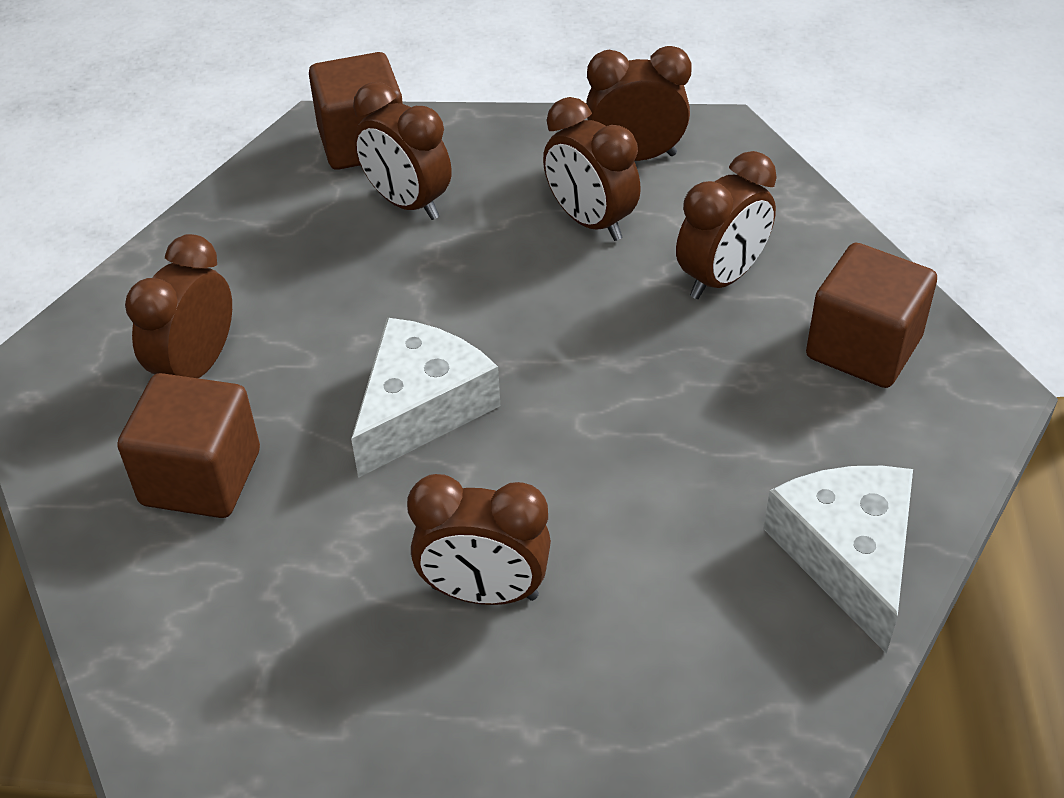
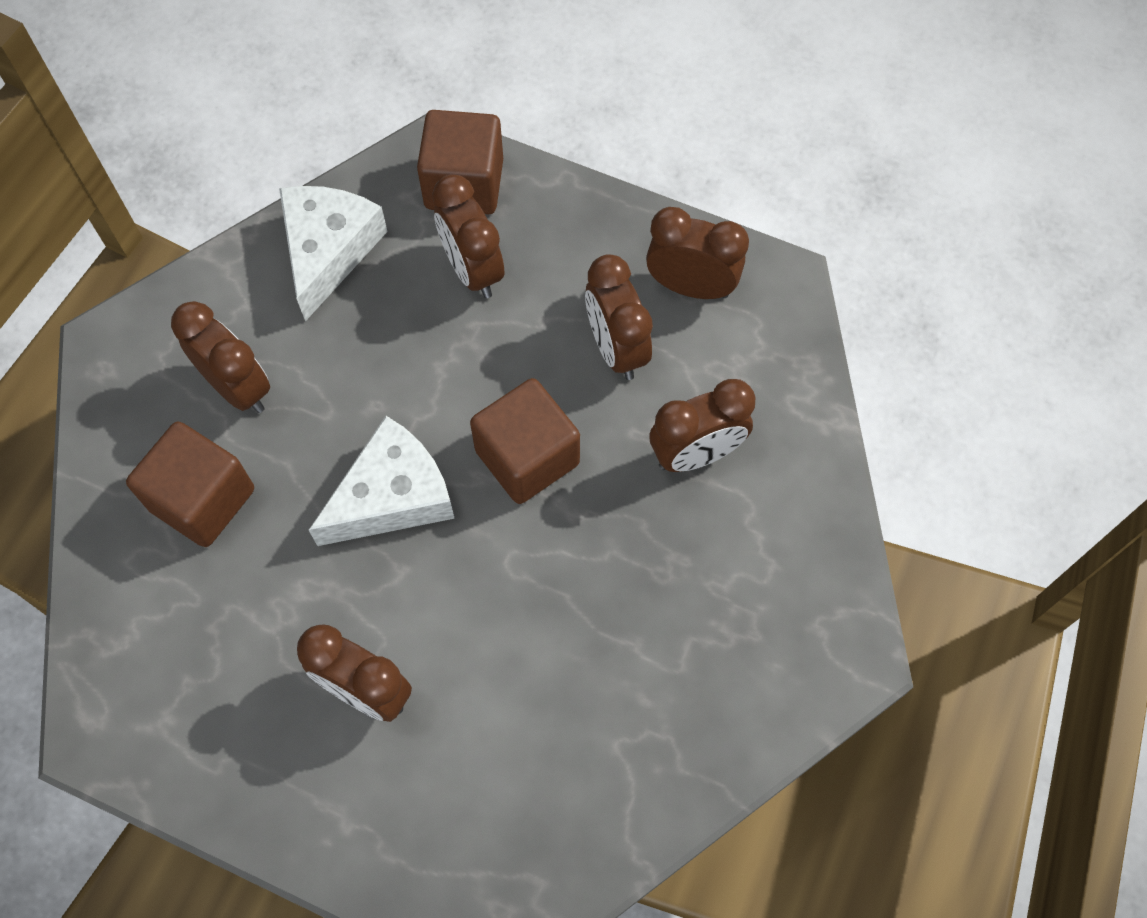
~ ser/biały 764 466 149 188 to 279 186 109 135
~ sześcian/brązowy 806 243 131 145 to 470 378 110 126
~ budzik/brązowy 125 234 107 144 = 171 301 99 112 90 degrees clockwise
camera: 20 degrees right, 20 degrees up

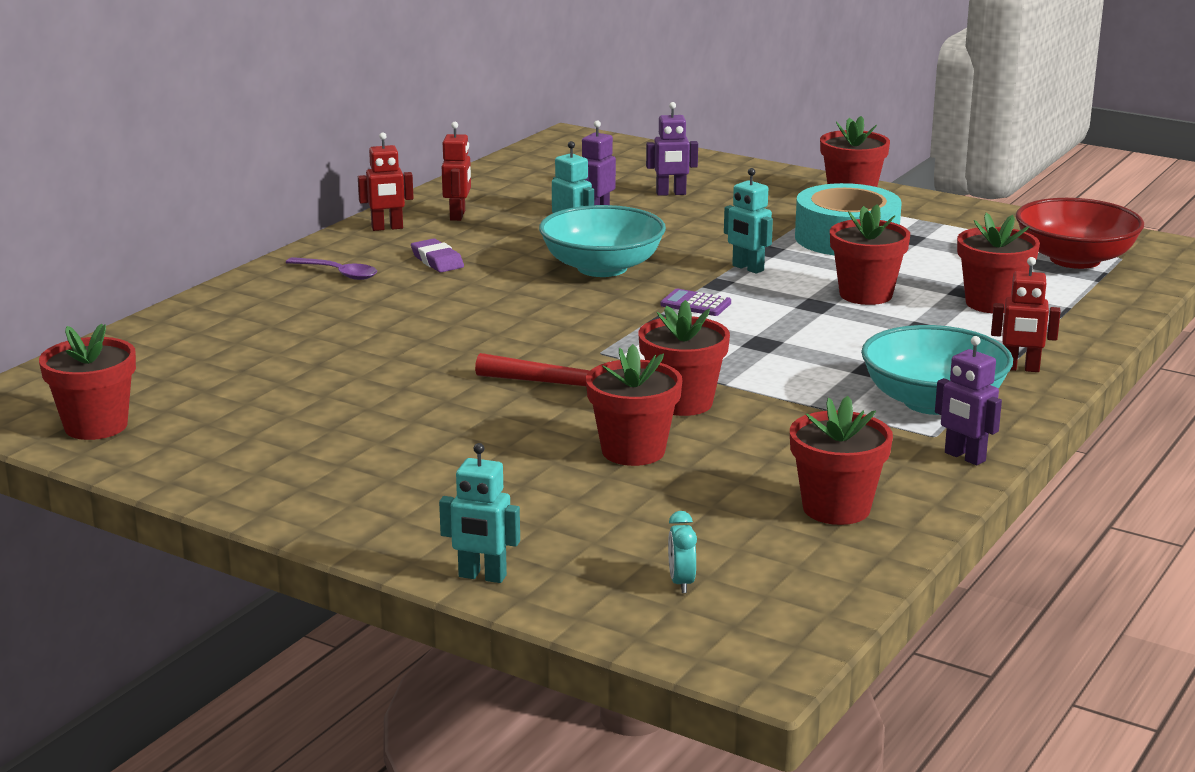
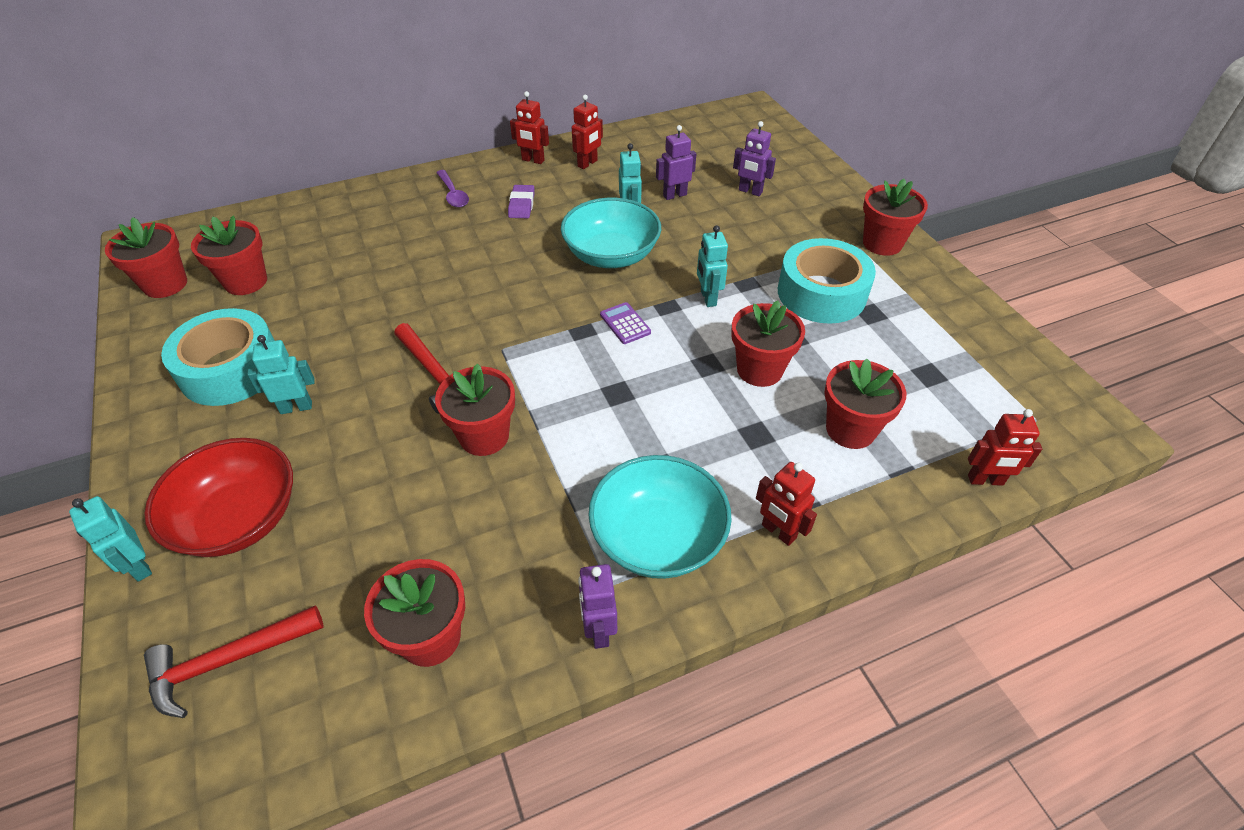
+ taśma klejąca/turkusowy 161 308 114 98
+ robot/turkusowy 247 335 68 79
+ robot/czerwony 968 409 74 77
~ doniczka/czerwony 586 344 96 122 to 191 216 76 79
~ miska/czerwony 1016 198 128 71 to 144 438 149 119
~ budzik/turkusowy 668 511 29 82 to młotek/czerwony 144 606 179 112
camera: 35 degrees right, 25 degrees up

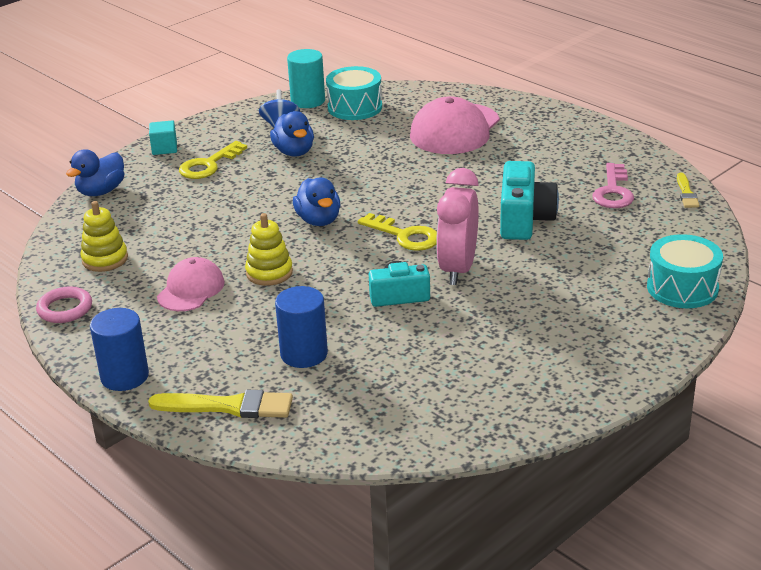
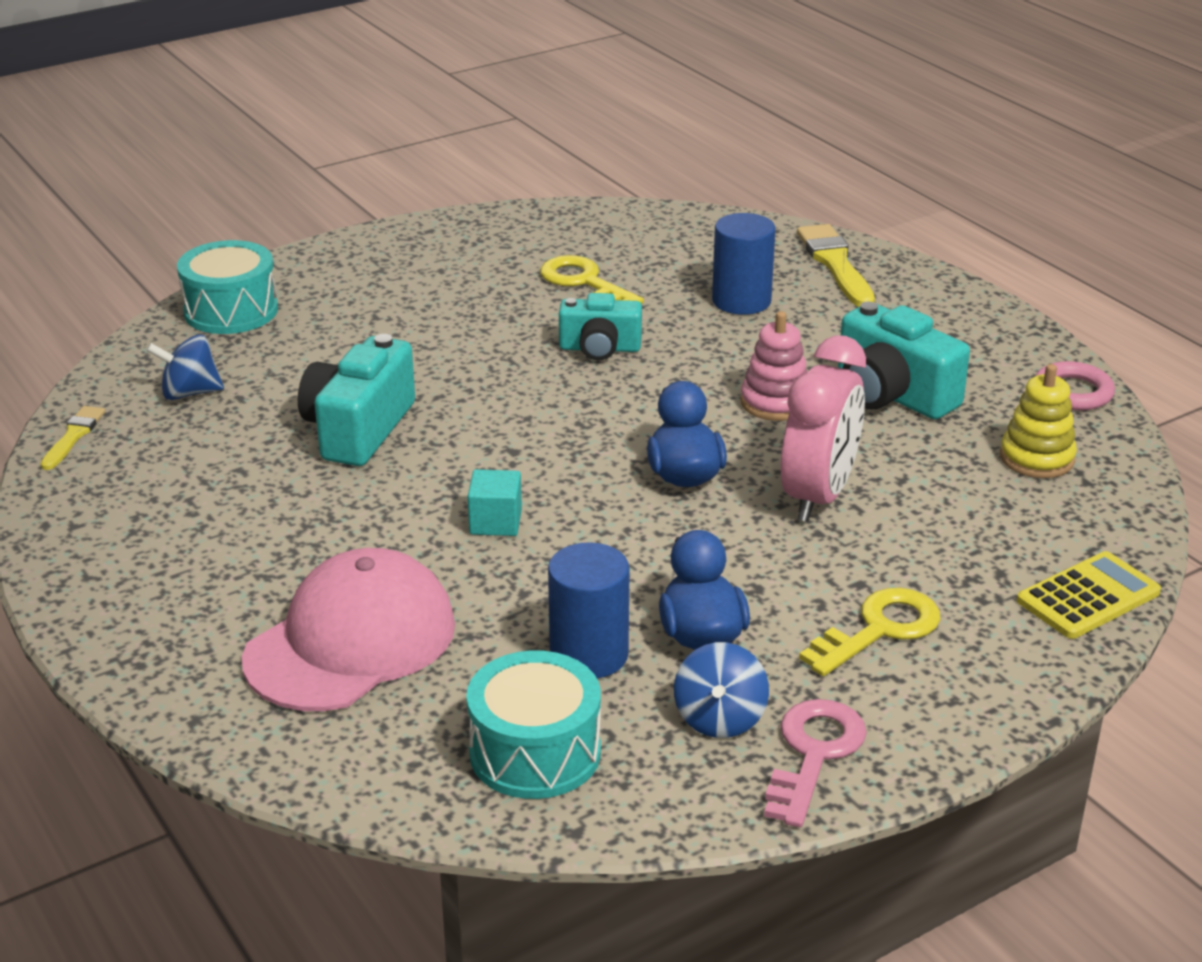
- walec/turkusowy 287 49 38 59
+ bączek/niebieski 146 334 78 66
~ walec/niebieski 90 308 59 83 to 548 542 82 136
~ sześcian/turkusowy 149 120 28 35 to 468 469 54 67
~ klucz/żółty 358 213 79 38 to 540 255 104 49
~ budzik/różowy 436 168 43 117 to 781 335 85 187
~ klucz/różowy 592 163 42 45 to 764 699 103 128
~ kaczka/niebieski 66 149 58 47 to kalkulator/żółty 1017 551 144 88
~ czapka/różowy 157 257 68 54 to aparat fotograficzny/turkusowy 838 302 132 117
~ zabawka nakładanka/żółty 245 213 48 73 to zabawka nakładanka/różowy 740 311 68 110
~ pędzel/żółty 148 390 145 28 = 797 224 78 83 60 degrees clockwise
camera: 170 degrees left, 0 degrees up

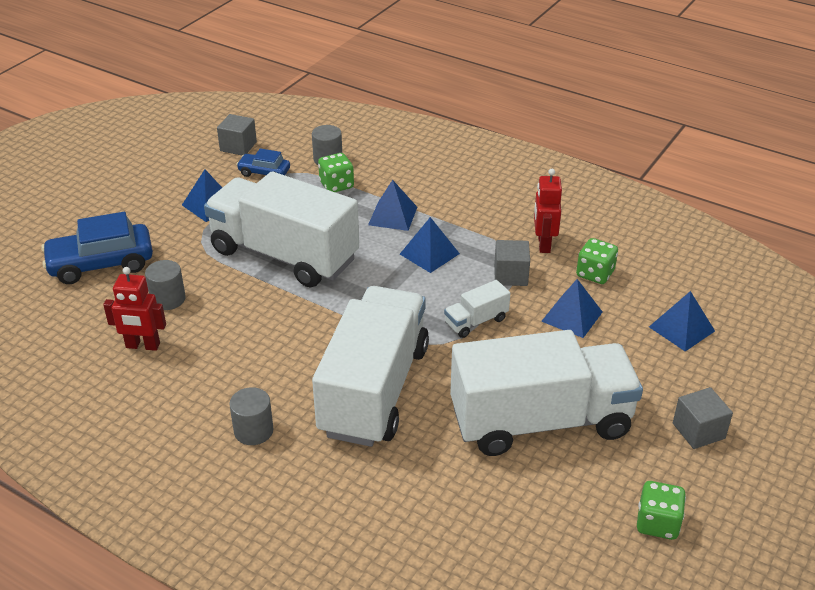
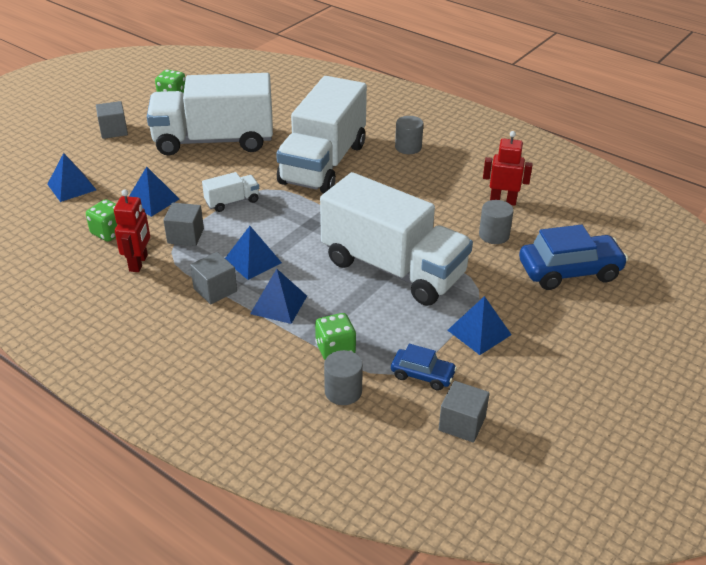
+ sześcian/szary 190 252 47 52
camera: 175 degrees left, 0 degrees up

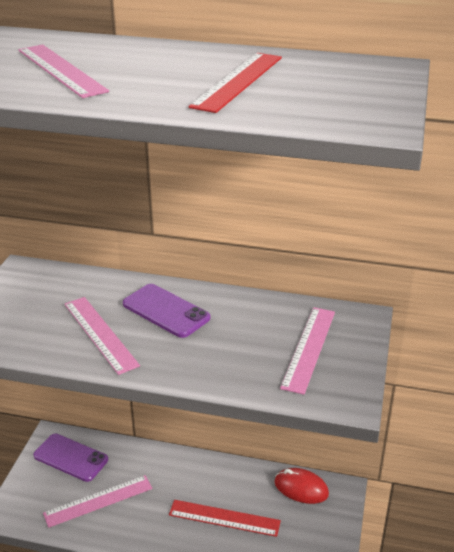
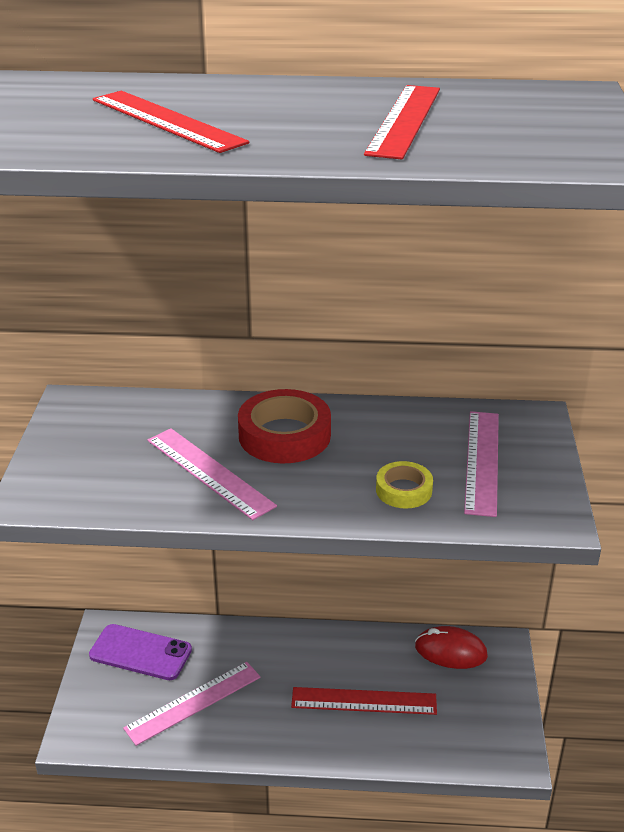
+ taśma klejąca/żółty 376 461 57 48
~ telefon/fioletowy 123 284 87 54 to taśma klejąca/czerwony 238 389 93 74
~ linijka/różowy 18 44 91 54 to linijka/czerwony 93 91 156 62
camera: 10 degrees left, 0 degrees up

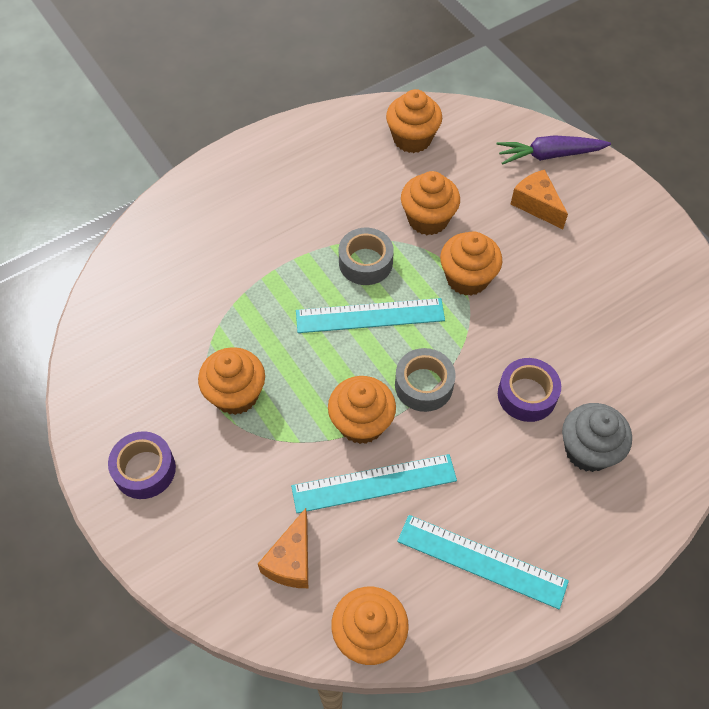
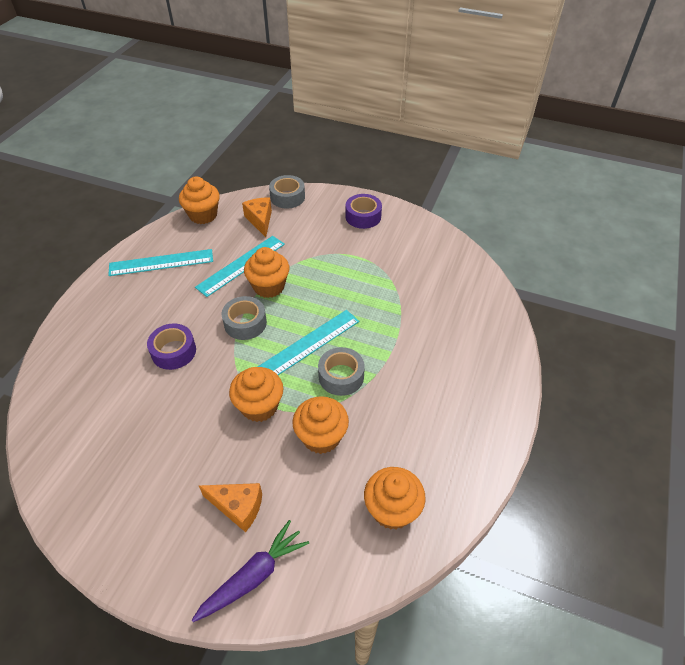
- muffinka/pomarańczowy 198 347 67 68
- muffinka/szary 562 403 70 69
+ taśma klejąca/szary 269 175 36 34
camera: 145 degrees right, 10 degrees down

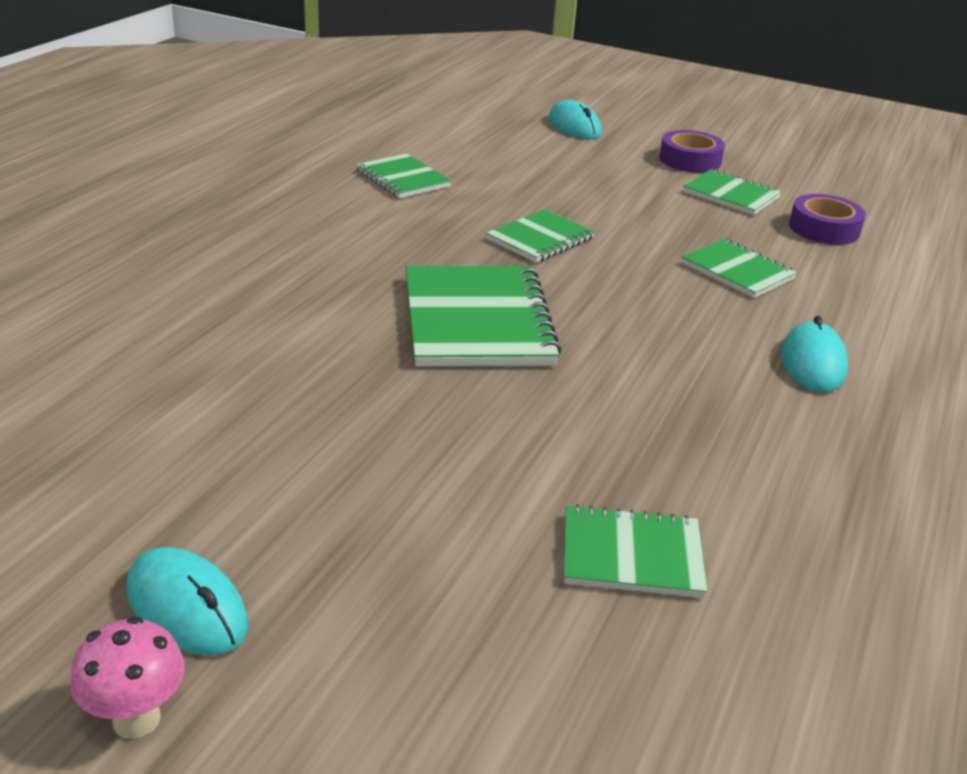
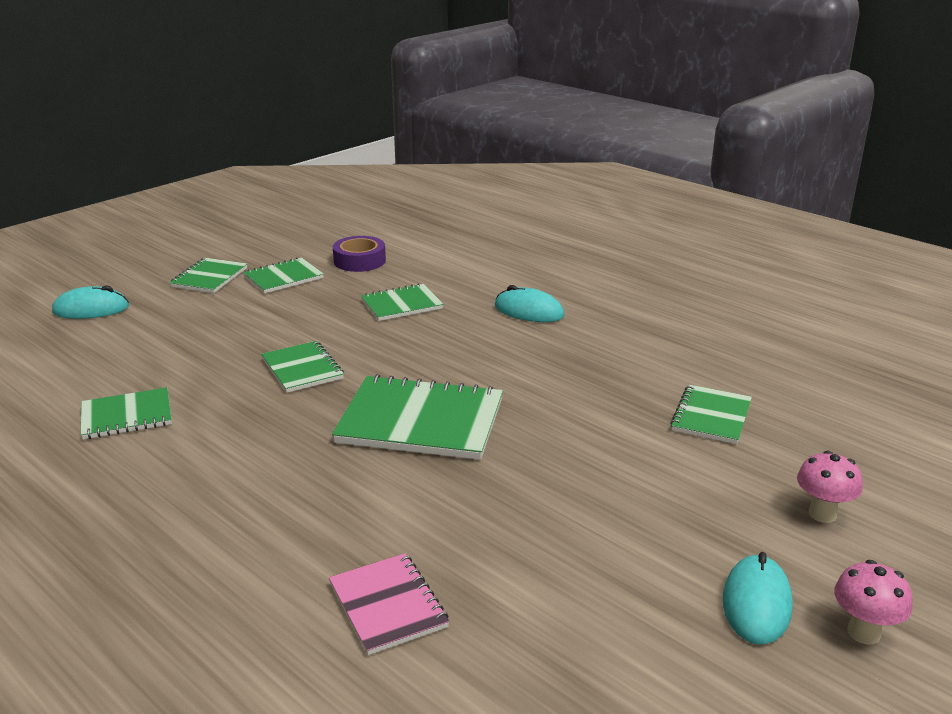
+ zeszyt/różowy 329 553 120 102
+ grzyb/różowy 797 451 66 72
~ taśma klejąca/fioletowy 659 130 66 43 to zeszyt/zielony 169 258 78 35
~ myszka/turkusowy 126 547 122 109 = 723 552 70 93 45 degrees counterclockwise
camera: 70 degrees left, 5 degrees down

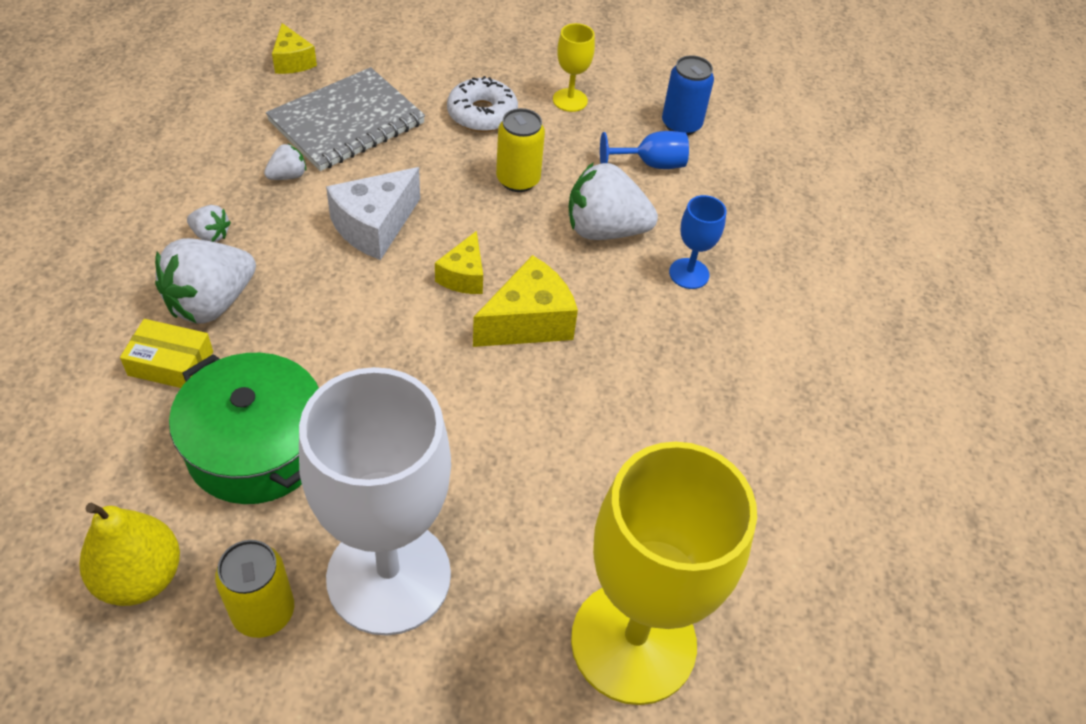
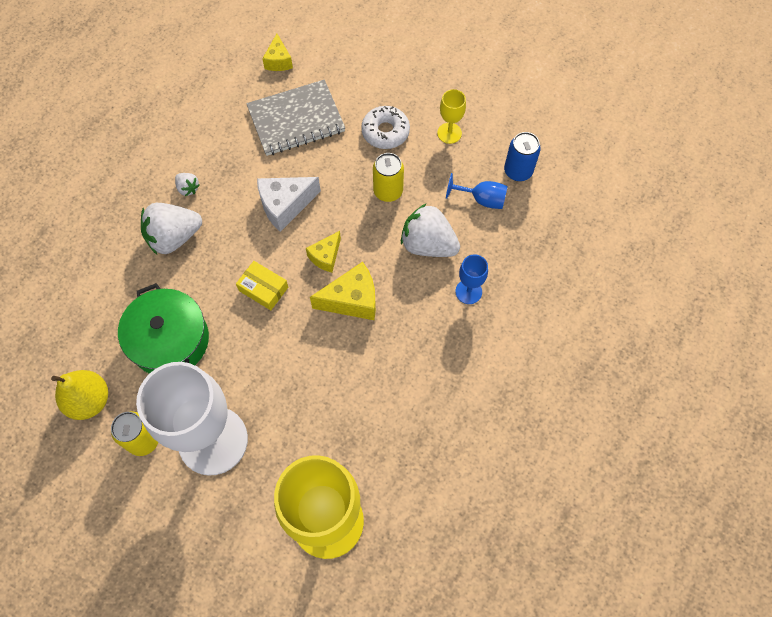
- truskawka/biały 264 143 42 37
~ pudełko/żółty 120 319 93 69 to 236 261 52 49
camera: 25 degrees right, 15 degrees up

